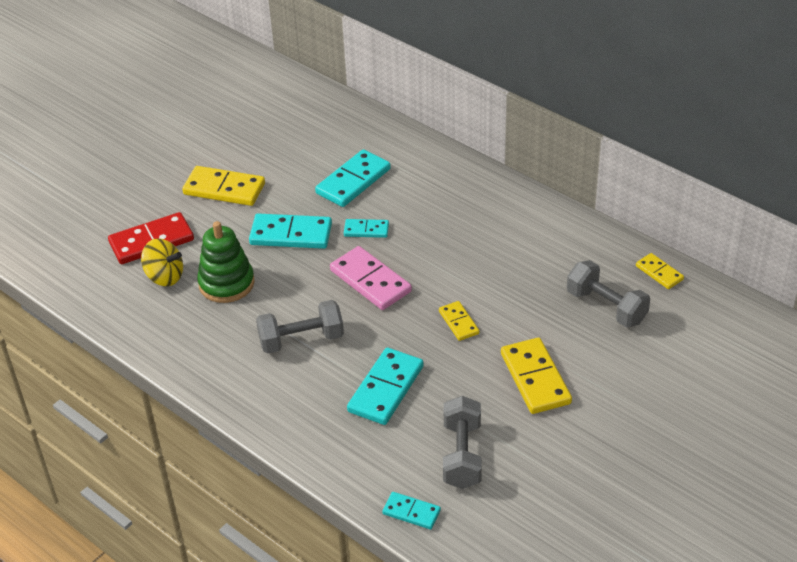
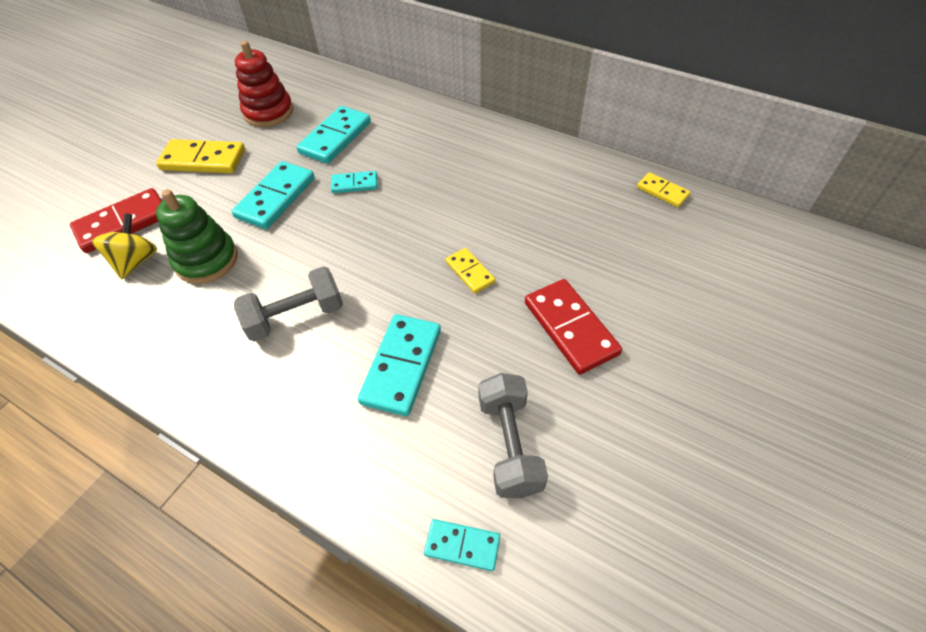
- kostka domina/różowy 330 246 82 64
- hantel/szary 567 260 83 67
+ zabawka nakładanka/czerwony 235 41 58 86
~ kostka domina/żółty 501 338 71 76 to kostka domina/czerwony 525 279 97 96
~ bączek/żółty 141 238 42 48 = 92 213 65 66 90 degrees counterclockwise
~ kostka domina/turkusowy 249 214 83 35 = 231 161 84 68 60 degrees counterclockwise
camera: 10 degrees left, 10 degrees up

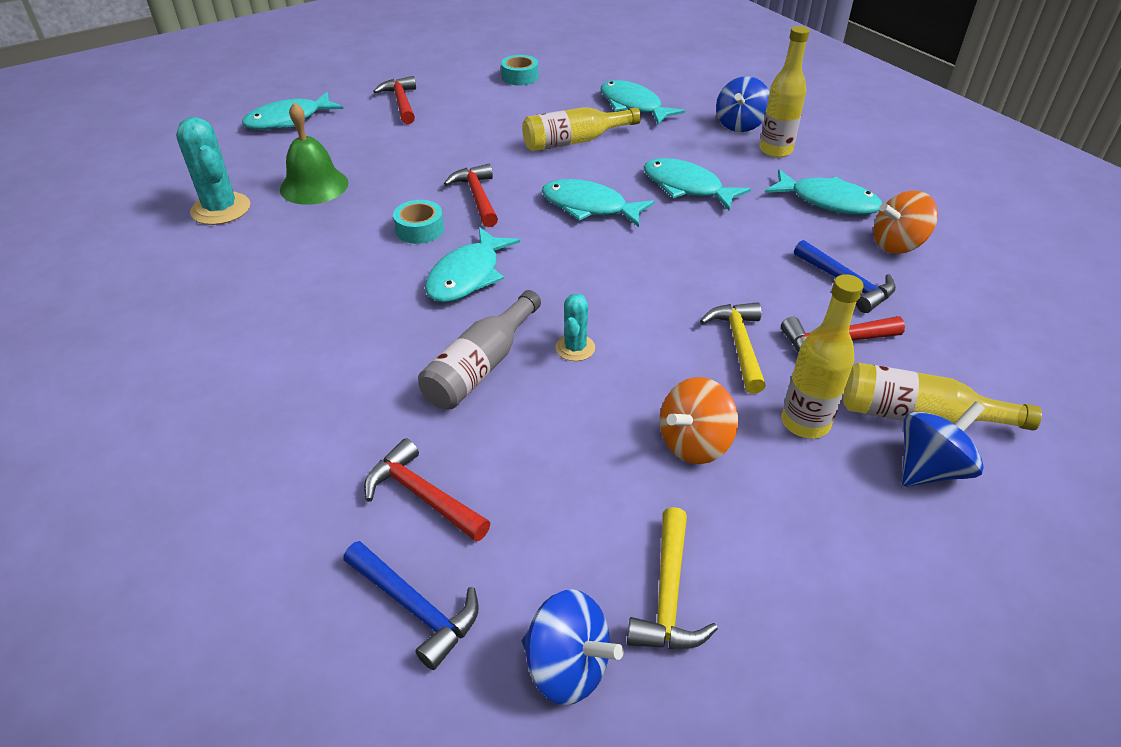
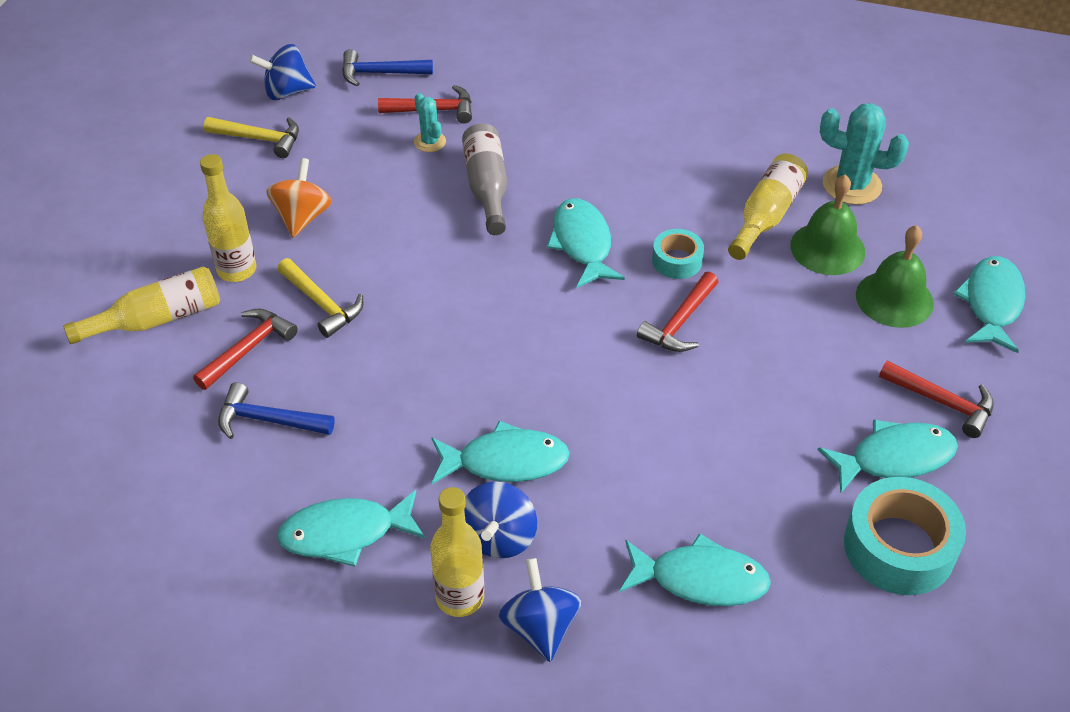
- bączek/pomarańczowy 873 191 65 63
+ dzwonek/zielony 856 225 78 103
~ butelka/żółty 522 107 119 44 to 728 154 80 106
~ ryba/turkusowy 542 179 113 48 to 818 419 140 74
~ kaktus/turkusowy 555 293 40 68 to 414 93 32 59
~ bączek/niebieski 902 401 83 86 to 464 482 73 76
~ młotek/czerwony 444 164 54 63 = 637 272 82 80 90 degrees clockwise
~ młotek/żółty 627 507 91 142 = 204 117 95 41 135 degrees clockwise
~ taśma klejąca/turkusowy 501 55 38 30 = 844 477 122 118 x1.83
camera: 140 degrees right, 5 degrees up

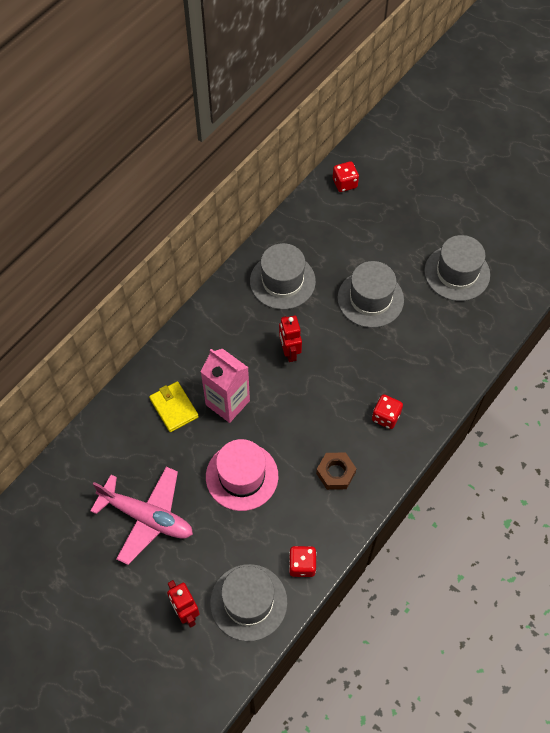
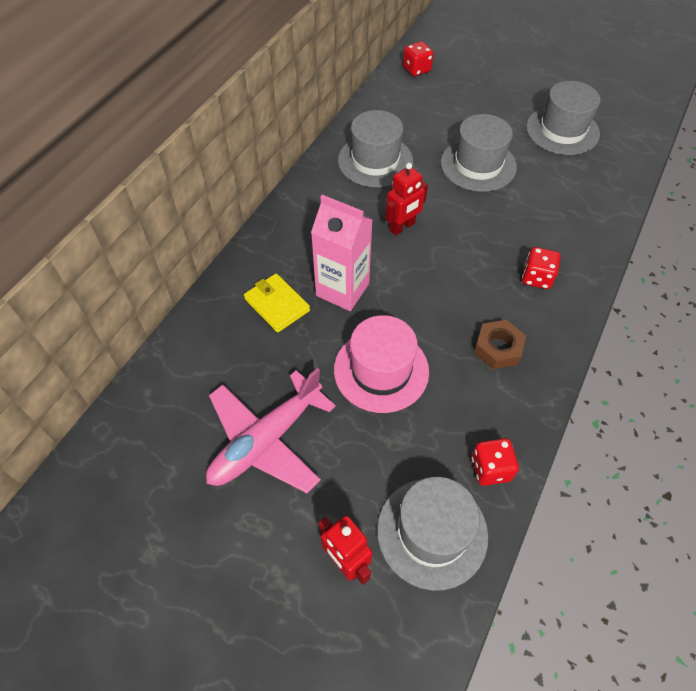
~ samolot/różowy 90 467 103 98 = 206 368 130 125 120 degrees clockwise
~ robot/czerwony 279 316 23 46 = 385 163 43 73 105 degrees counterclockwise
camera: 10 degrees left, 5 degrees down

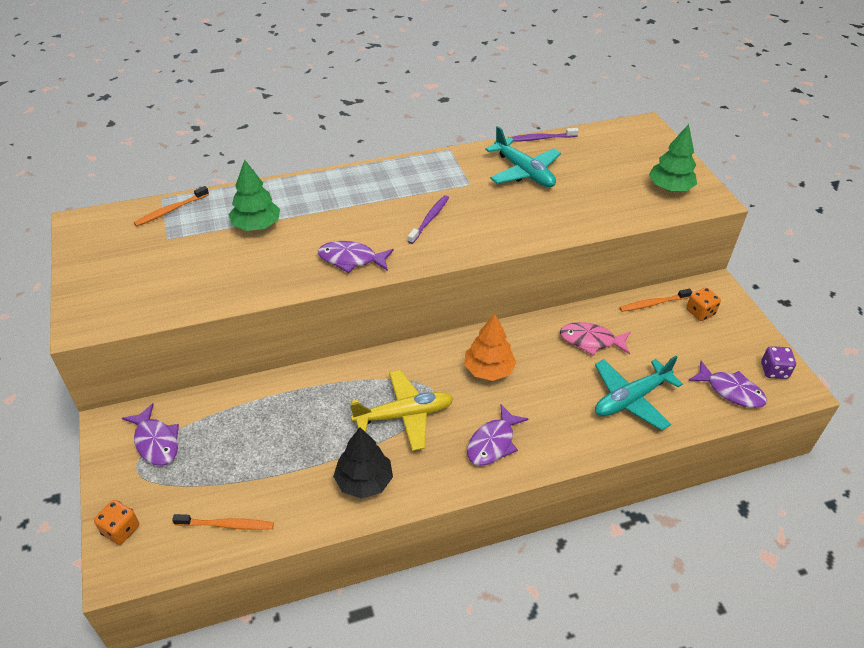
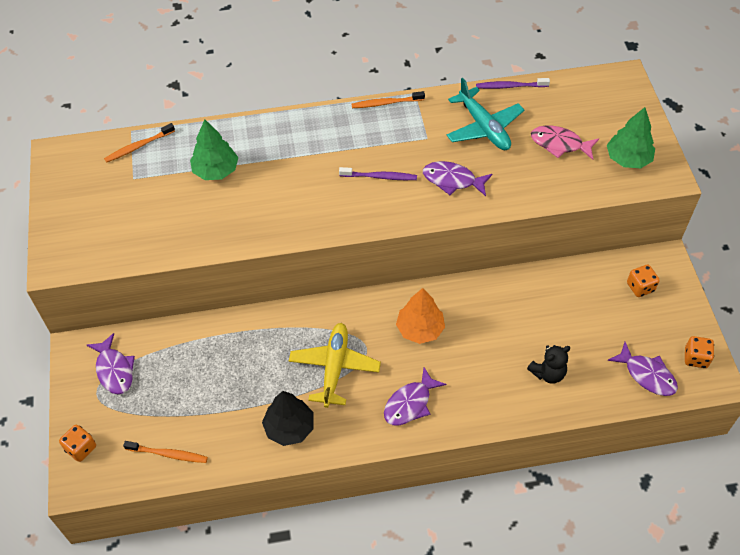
~ ryba/fioletowy 318 241 76 32 to 423 161 69 35
~ ryba/różowy 560 322 70 34 to 531 125 68 35
~ szczoteczka do zębów/pomarańczowy 619 289 73 23 to 351 91 74 17
~ samolot/turkusowy 595 356 88 74 to miś/czarny 527 345 43 39
~ kostka do gry/fioletowy 761 346 35 33 to kostka do gry/pomarańczowy 685 336 29 32
~ samolot/żółty 350 370 104 81 = 289 323 92 85 75 degrees counterclockwise
~ szczoteczka do zębów/fioletowy 408 195 41 49 = 339 167 78 13 60 degrees clockwise
camera: 10 degrees right, 10 degrees up

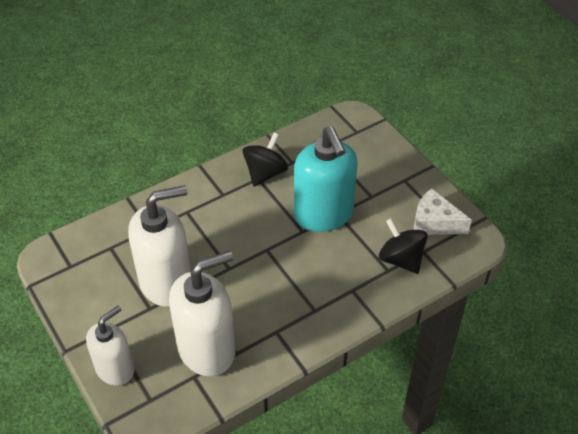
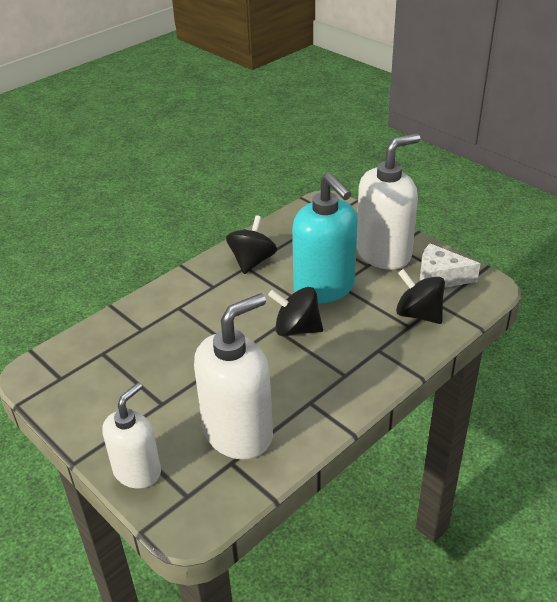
+ bączek/czarny 268 287 55 50
~ dozownik mydła/biały 128 185 63 122 to 356 133 64 137
camera: 10 degrees left, 10 degrees down

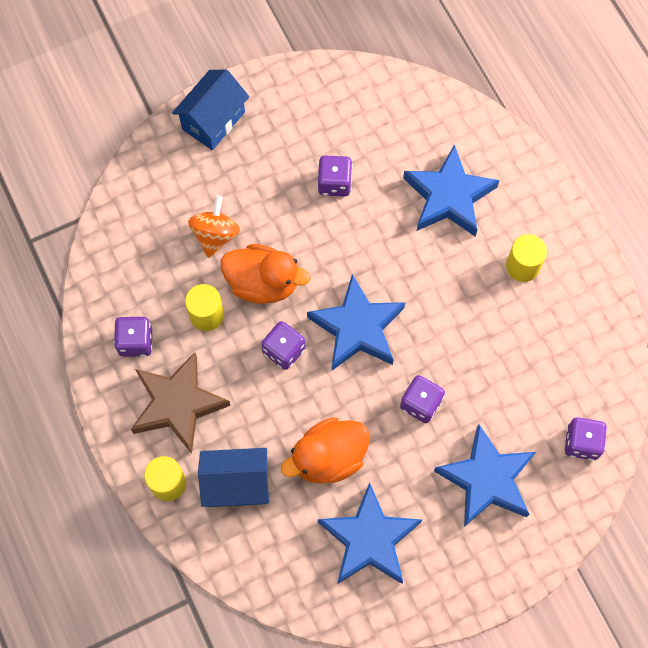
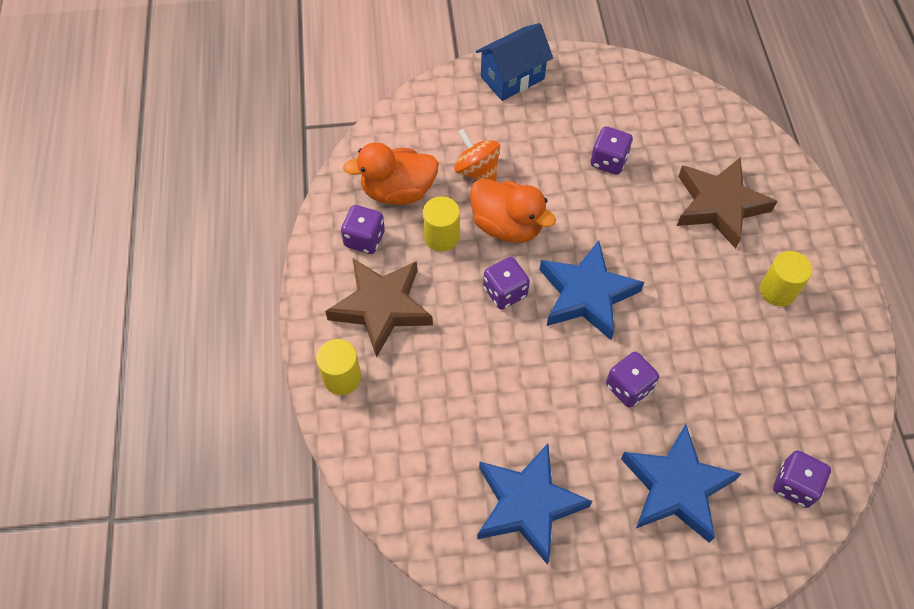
- domek/niebieski 198 448 71 59
~ kaczka/pomarańczowy 281 417 89 67 to 343 142 96 63
~ gwiazda/niebieski 403 144 97 93 to gwiazda/brązowy 677 157 101 92
~ bączek/pomarańczowy 188 195 52 63 = 454 129 47 52 75 degrees counterclockwise
camera: 20 degrees right, 10 degrees down

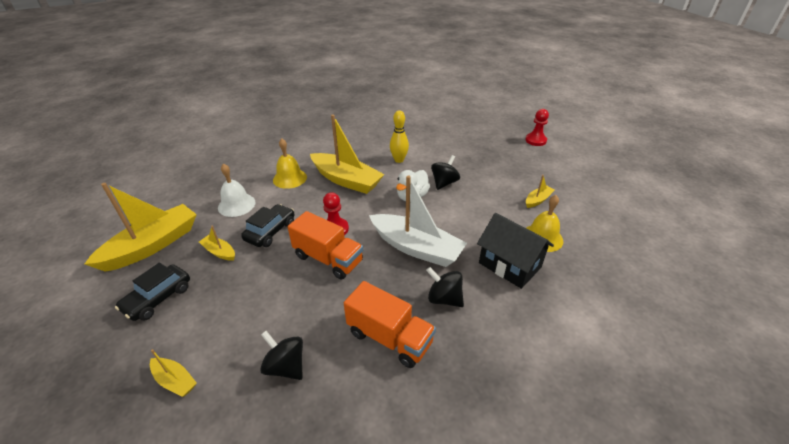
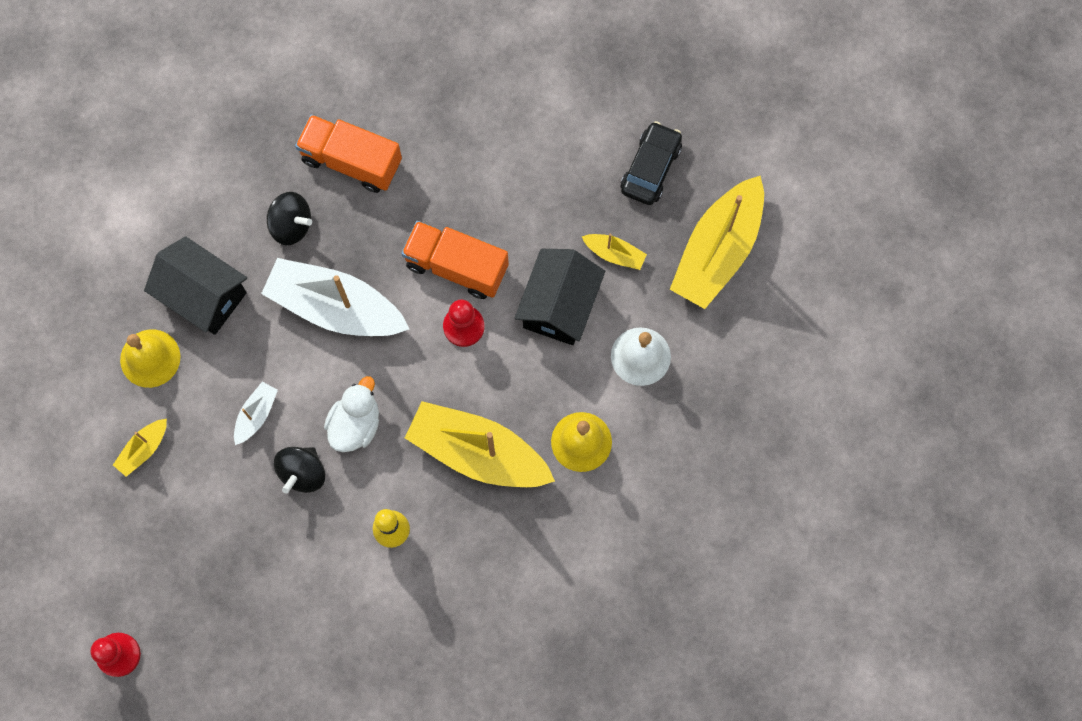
- łódka/żółty 150 349 47 48
- bączek/czarny 260 331 43 49
+ łódka/biały 234 382 44 63
~ samochód/czarny 241 204 53 43 to domek/czarny 514 249 91 96
camera: 170 degrees right, 35 degrees up

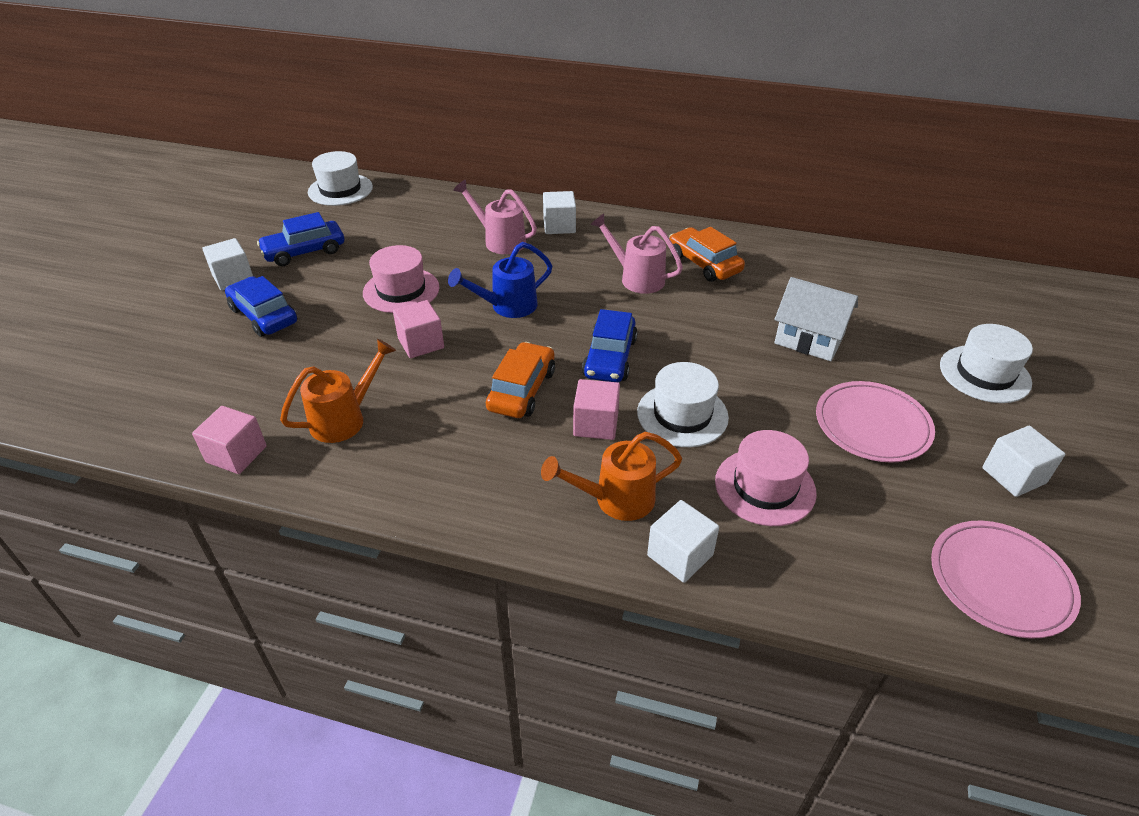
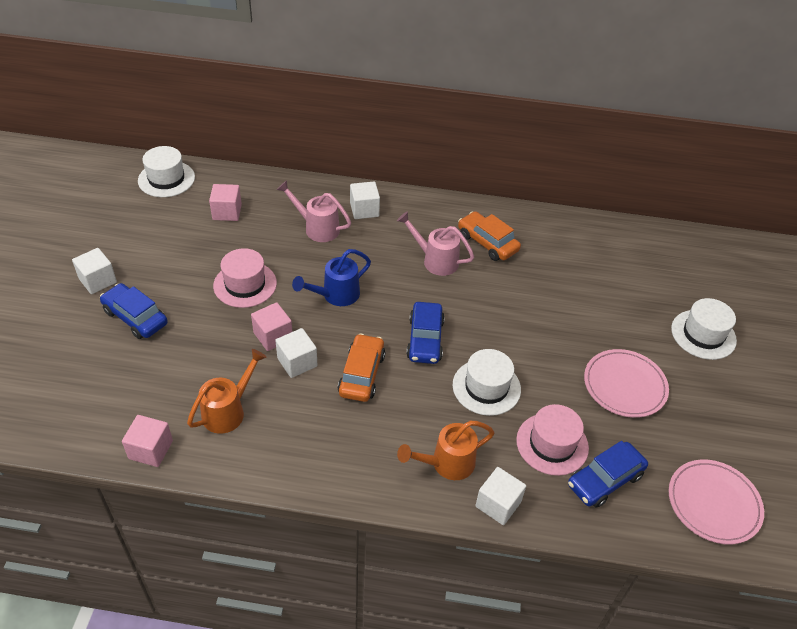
- domek/biały 774 277 84 84
~ samochód/niebieski 257 212 87 54 to 568 441 80 67
~ sześcian/różowy 573 379 47 61 to 209 184 33 37
~ sześcian/biały 982 426 83 71 to 275 328 42 50
camera: 10 degrees left, 5 degrees up

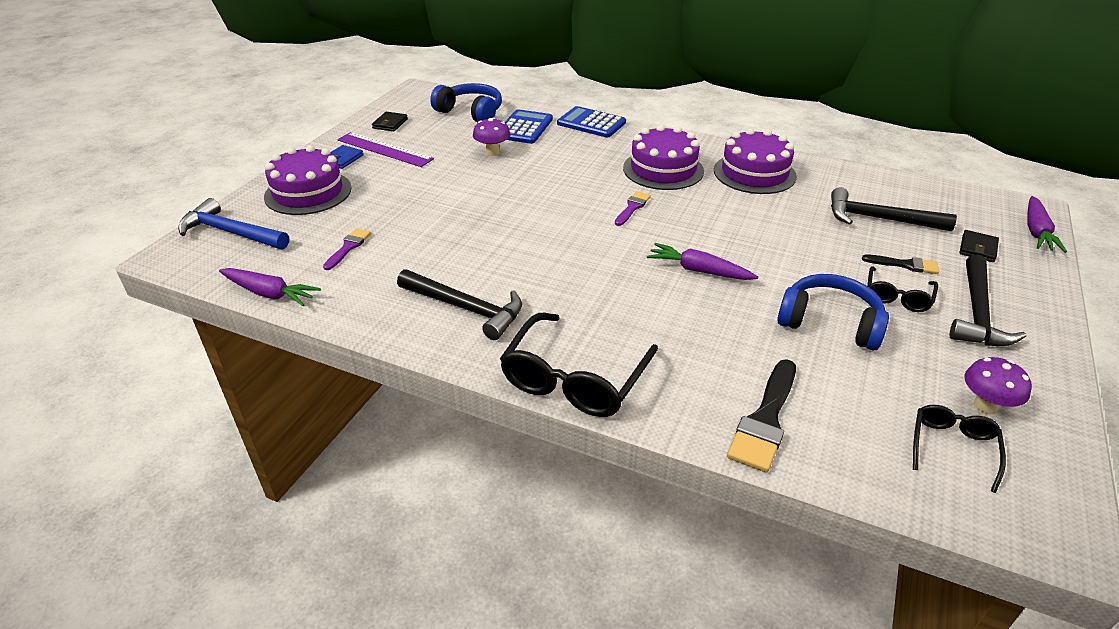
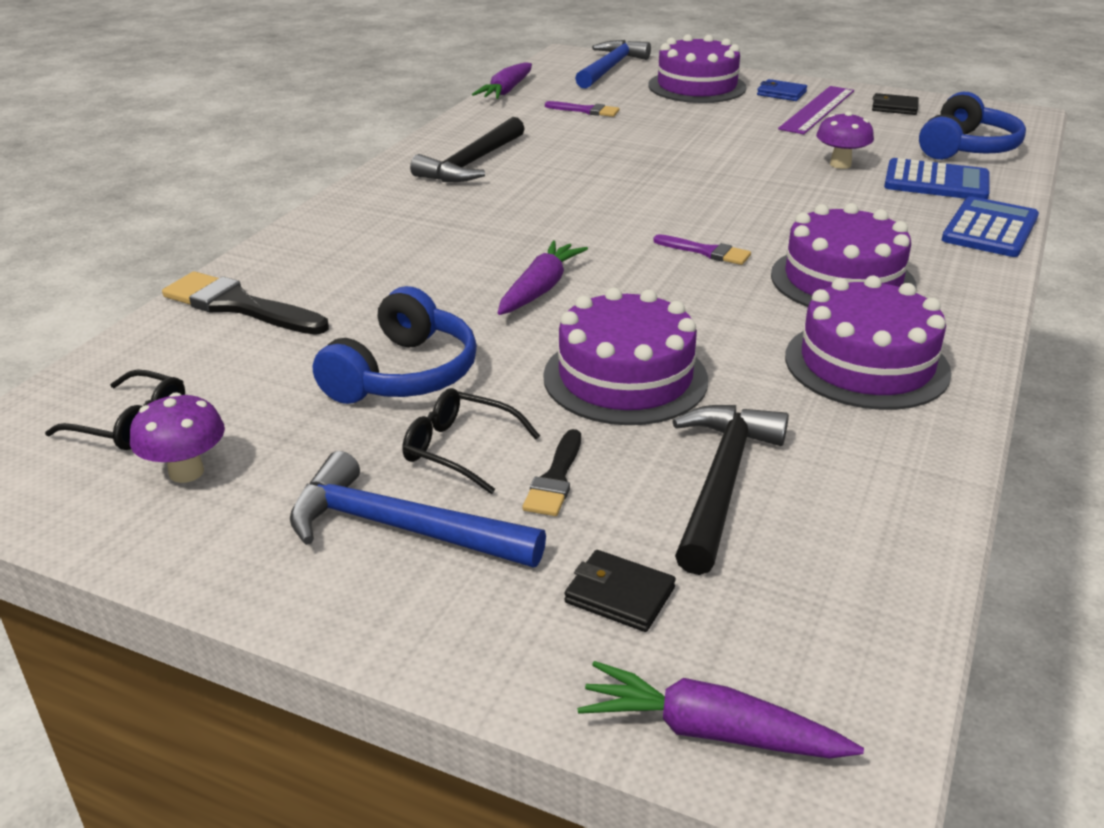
- okulary/czarny 500 313 158 104
+ tort/fioletowy 543 288 165 137
~ młotek/czarny 950 254 76 92 to młotek/niebieski 290 451 256 116
camera: 90 degrees right, 5 degrees down

